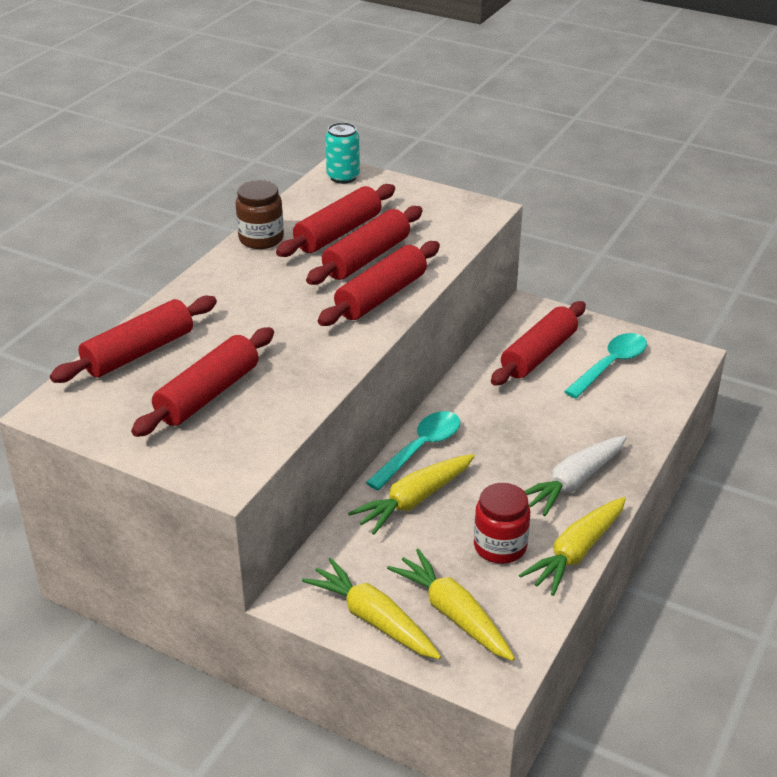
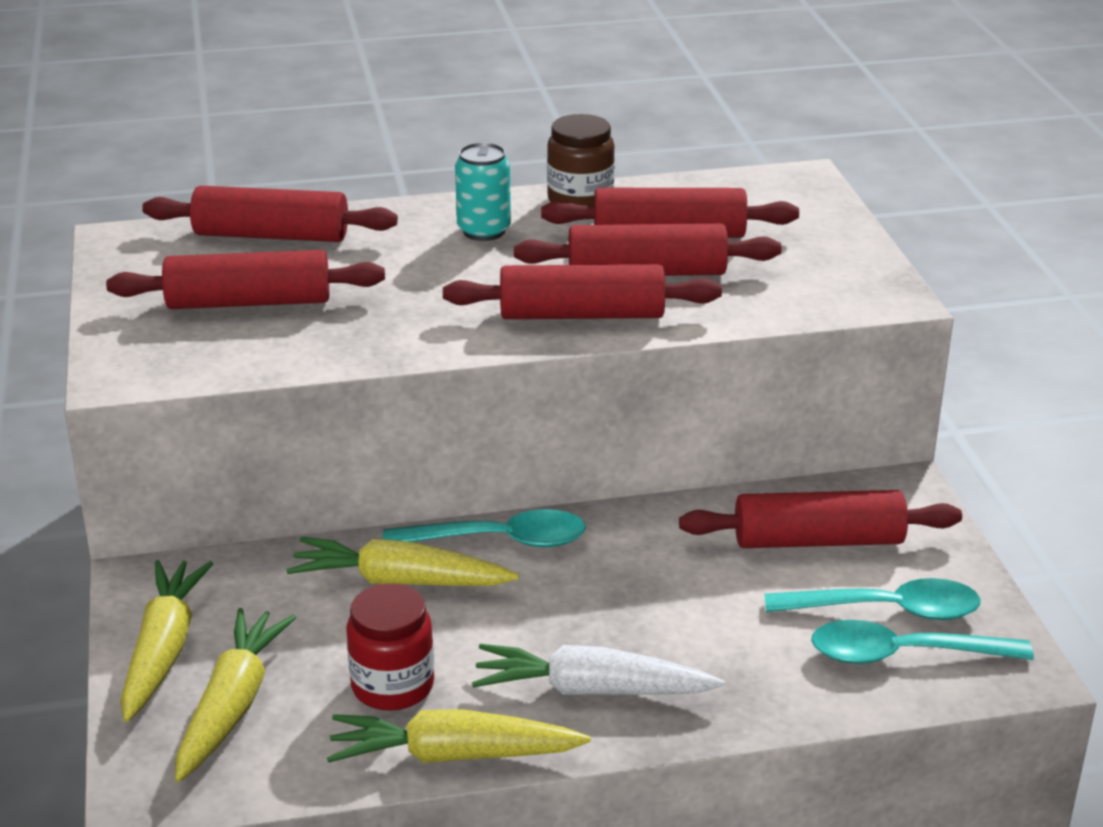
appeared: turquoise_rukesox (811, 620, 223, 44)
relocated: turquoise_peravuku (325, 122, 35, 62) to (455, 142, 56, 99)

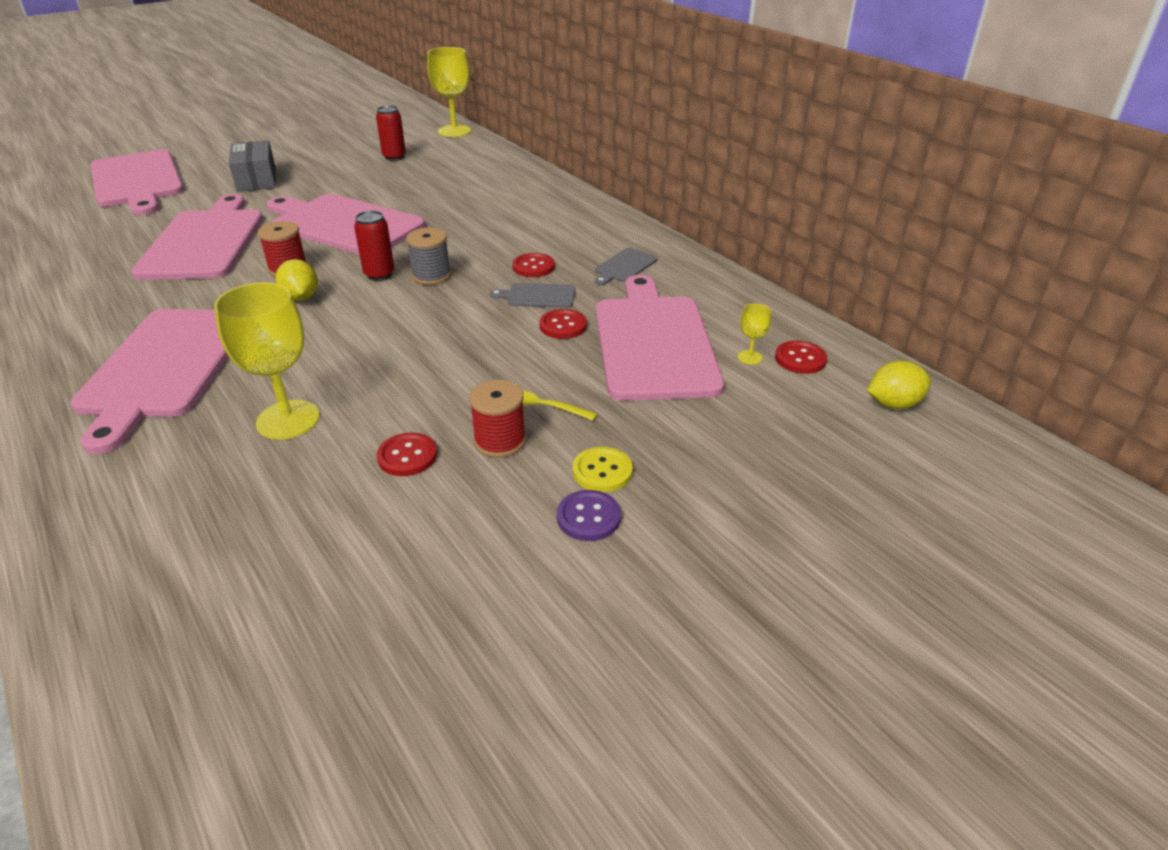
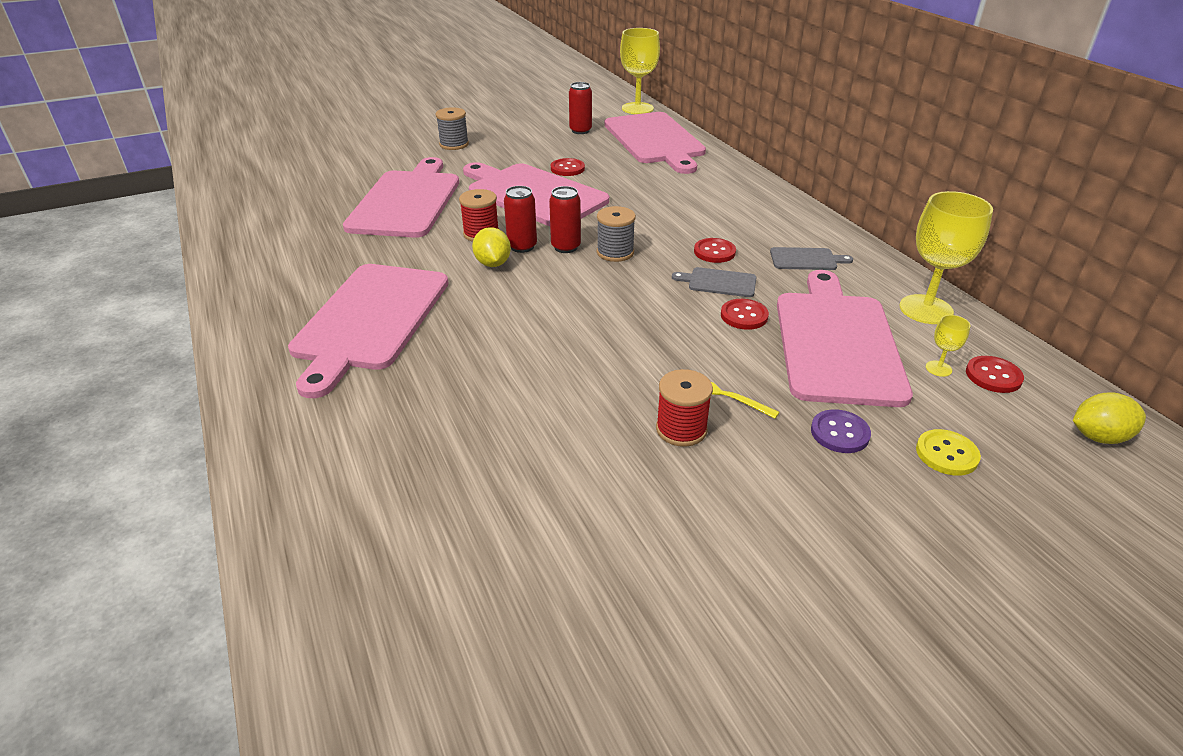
appeared: red_peravuku (504, 186, 33, 67)
relocated: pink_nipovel (90, 149, 94, 66) to (604, 112, 102, 62); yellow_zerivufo (214, 282, 106, 158) to (900, 191, 93, 133); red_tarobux (377, 433, 60, 43) to (551, 158, 34, 18); purple_tarobux (557, 490, 64, 51) to (811, 409, 60, 44); yellow_tarobux (573, 447, 60, 45) to (916, 429, 65, 47)
exchanged: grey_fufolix (229, 140, 47, 52) to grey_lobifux (436, 107, 33, 43)
spun: grey_nipovel (595, 248, 63, 37) = (770, 247, 83, 23) 135 degrees counterclockwise

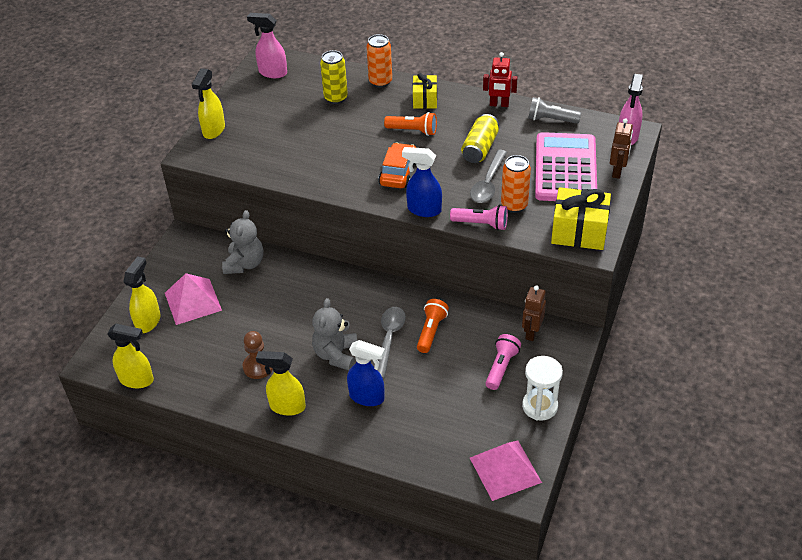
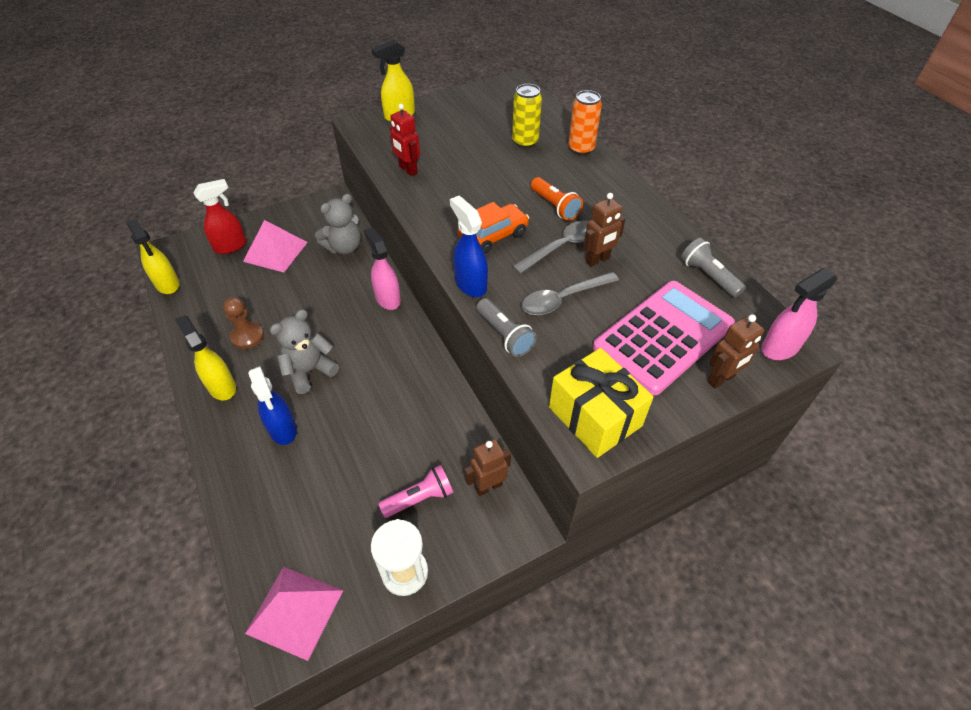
missing: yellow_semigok (413, 73, 24, 36); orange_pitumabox (417, 299, 32, 54); orange_peravuku (501, 155, 30, 58)
relocated: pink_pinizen (247, 13, 40, 65) to (364, 227, 37, 83); grey_rukesox (378, 307, 28, 72) to (512, 221, 76, 53); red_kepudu (483, 52, 35, 55) to (390, 104, 30, 72)
exchanged: yellow_peravuku (461, 114, 38, 49) to brown_kepudu (583, 193, 42, 74)
colour: yellow_pinizen (123, 256, 38, 77) to red_pinizen (193, 179, 53, 75); pink_pitumabox (450, 205, 58, 25) to grey_pitumabox (476, 298, 61, 59)

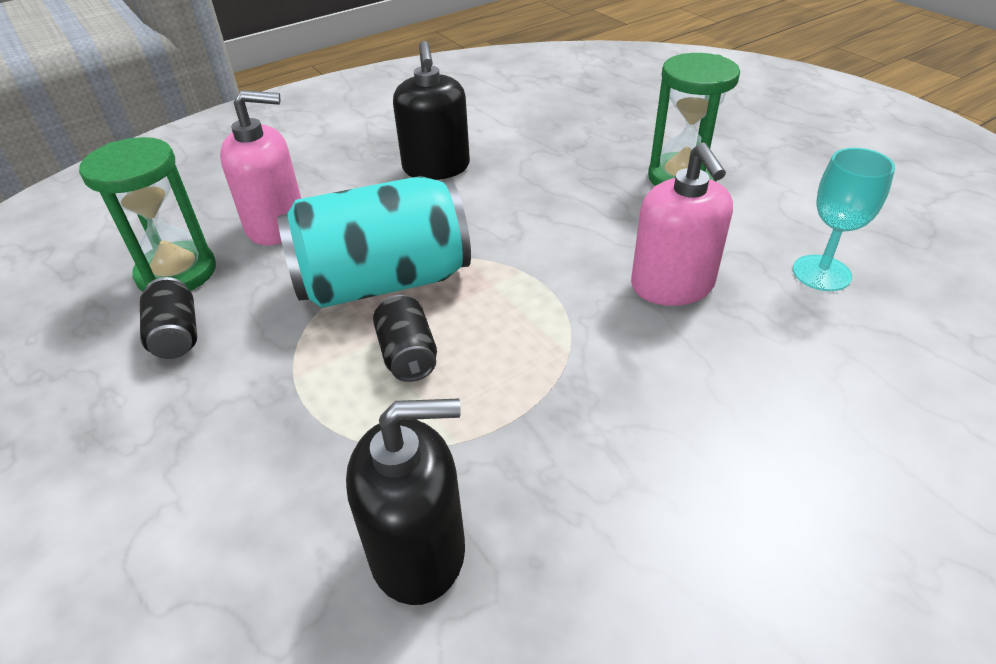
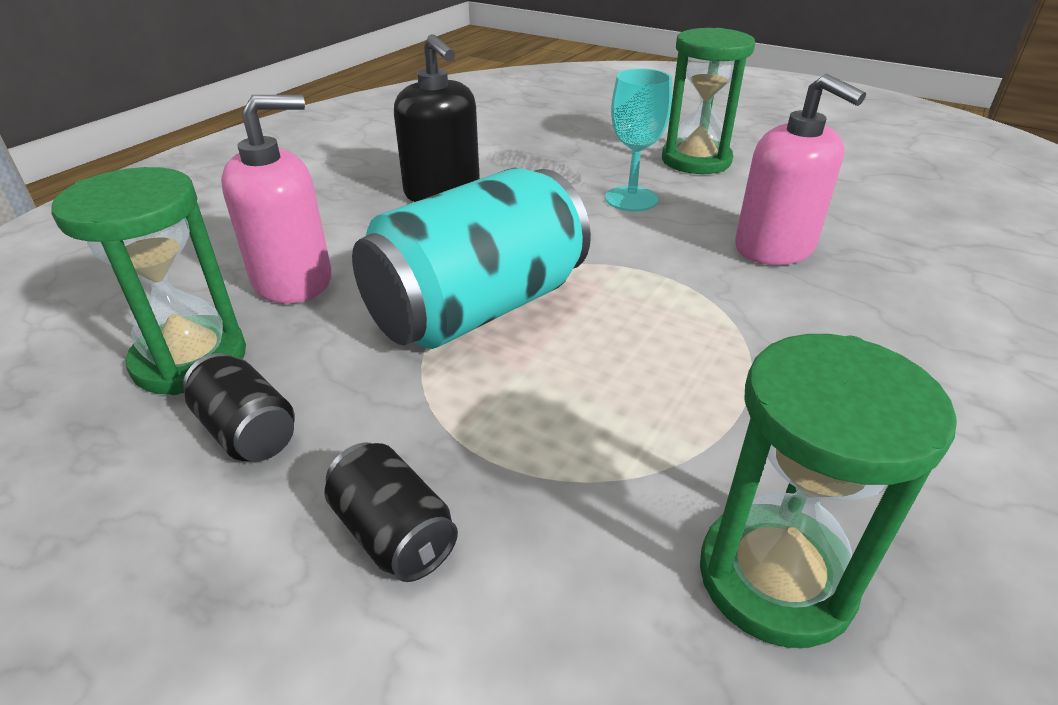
relocated: black_peravuku (373, 295, 64, 87) to (325, 442, 133, 140); turquoise_zerivufo (793, 148, 102, 143) to (605, 68, 67, 143)
exchanged: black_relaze (346, 399, 119, 206) to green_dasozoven (700, 334, 257, 314)

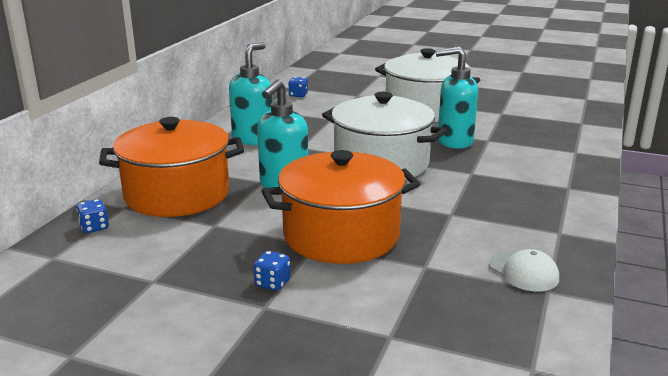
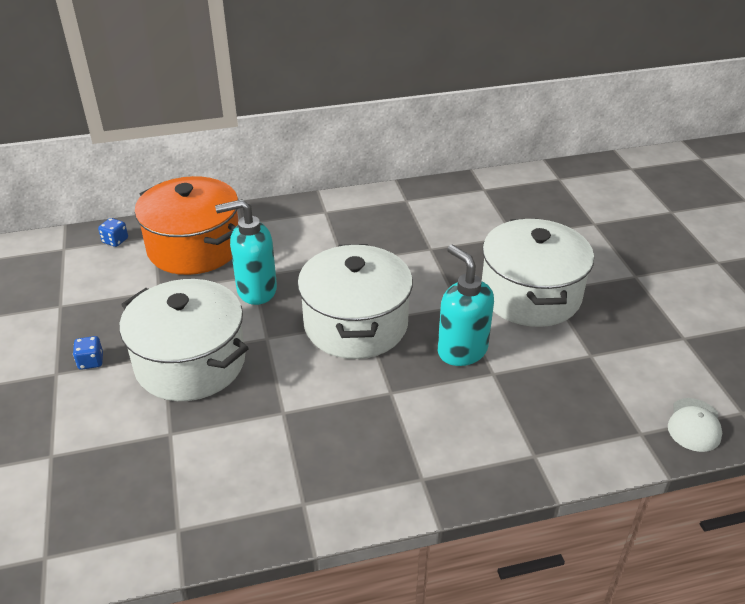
missing: turquoise_relaze (229, 42, 44, 103); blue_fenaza (288, 77, 20, 20)
relocated: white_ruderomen (489, 249, 70, 42) to (668, 398, 54, 54)
colour: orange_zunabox (262, 150, 158, 114) to white_zunabox (119, 279, 130, 122)

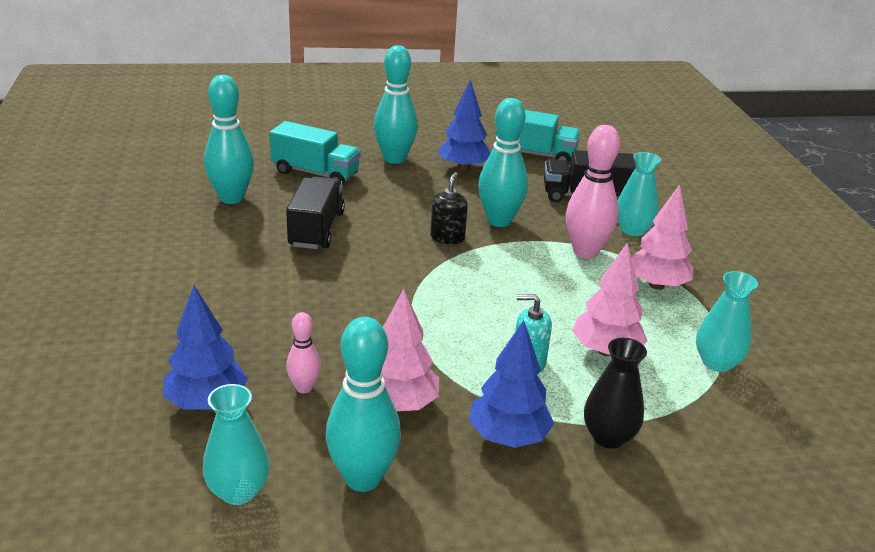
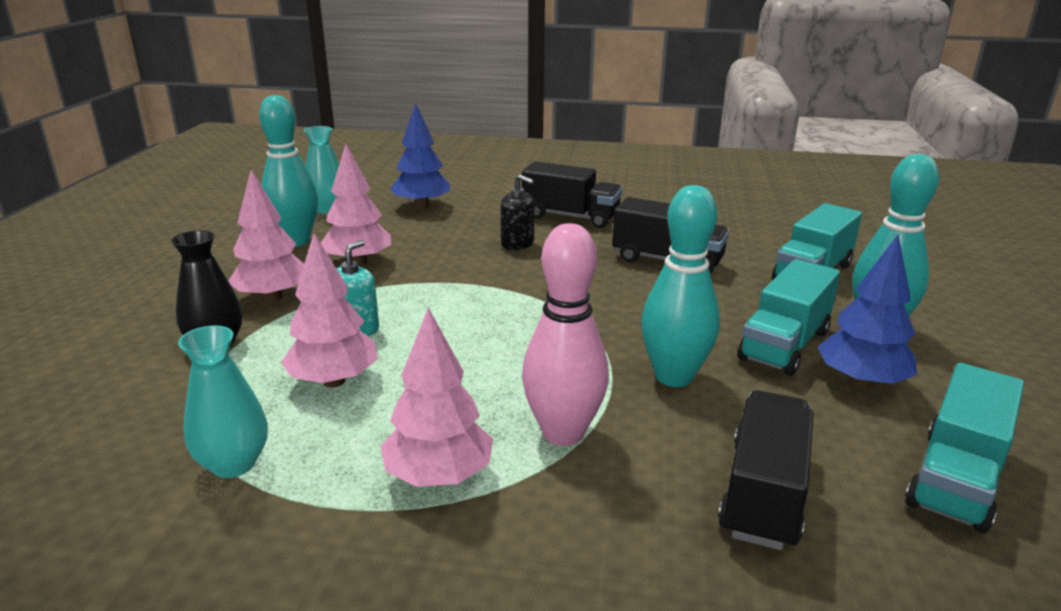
missing: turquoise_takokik (204, 75, 50, 129); pink_takokik (286, 312, 35, 81); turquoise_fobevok (617, 152, 44, 84)
appeared: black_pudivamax (522, 161, 100, 67); turquoise_pudivamax (737, 259, 103, 117)
relocated: black_relaze (430, 172, 38, 72) to (500, 174, 34, 76)
colour: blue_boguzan (469, 320, 85, 128) to pink_boguzan (229, 169, 75, 133)

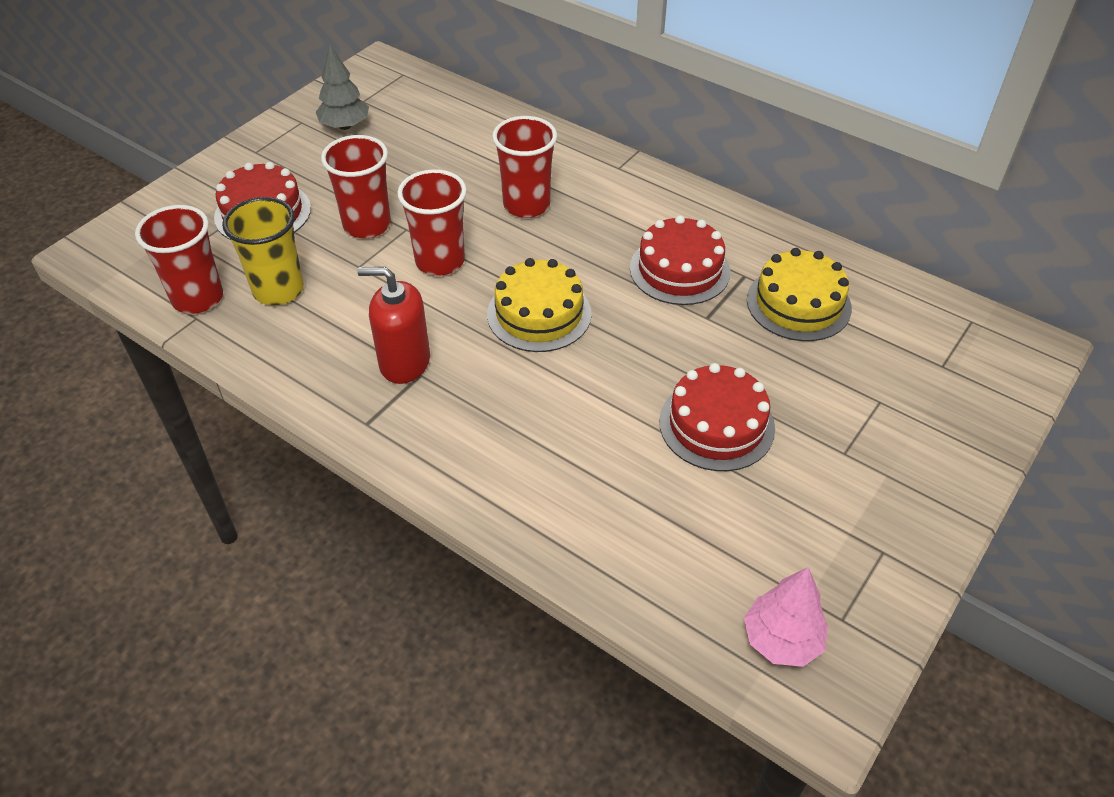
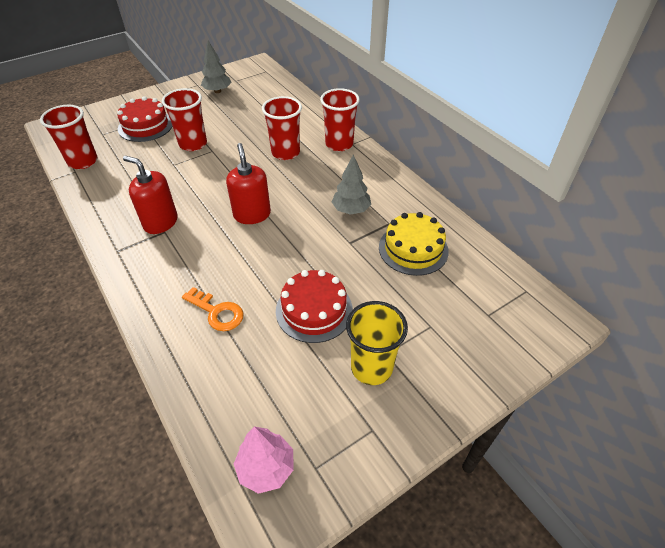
appeared: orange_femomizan (182, 287, 62, 44)
relocated: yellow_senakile (222, 197, 82, 108) to (346, 301, 62, 84); red_senakile (397, 169, 70, 107) to (320, 88, 40, 63)
exchanged: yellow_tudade (487, 258, 105, 94) to red_relaze (226, 143, 45, 81); red_tudade (630, 215, 100, 90) to grey_boguzan (332, 155, 39, 60)

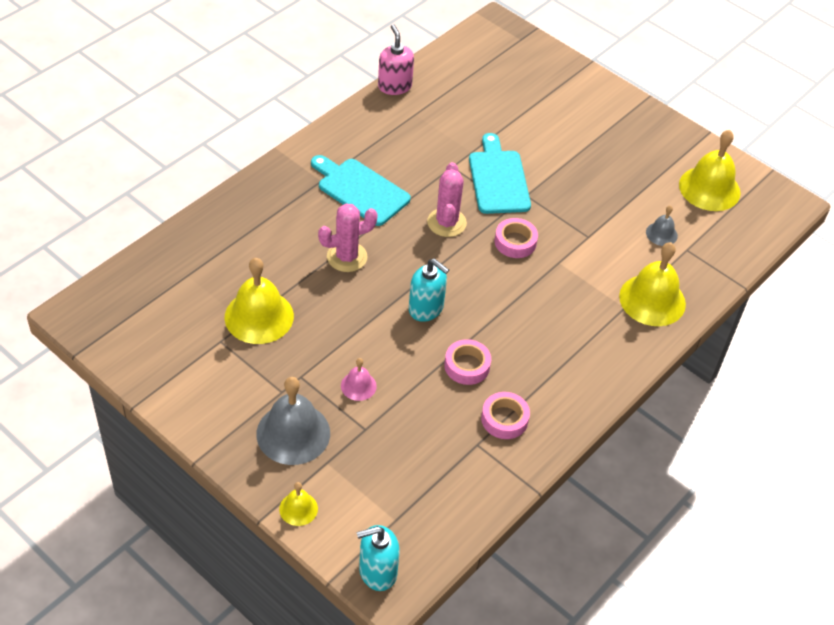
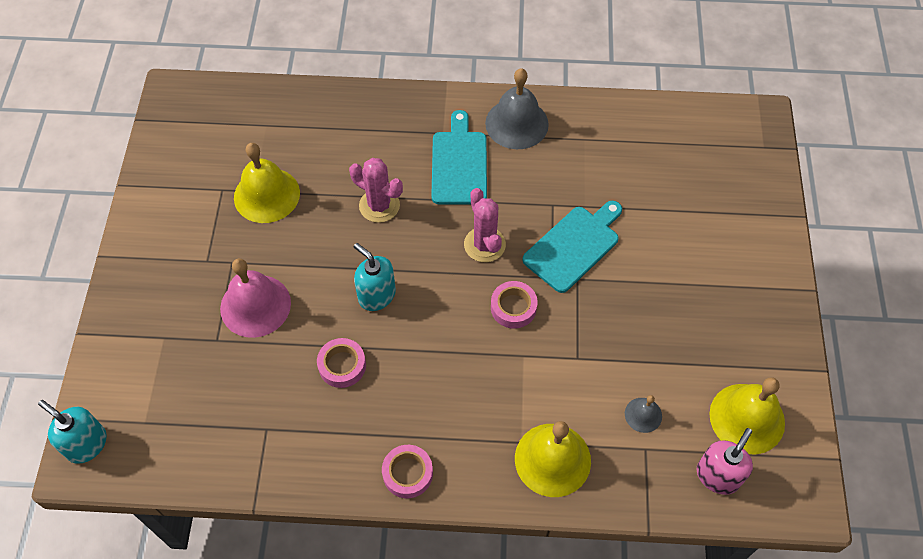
missing: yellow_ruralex (279, 482, 39, 44)
relocated: grey_ruralex (256, 377, 74, 88) to (485, 68, 64, 81); pink_relaze (378, 24, 36, 71) to (697, 428, 56, 67); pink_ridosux (481, 392, 49, 47) to (382, 445, 51, 53)
spun: turquoise_relaze (409, 258, 40, 64) = (354, 243, 42, 68) 135 degrees clockwise; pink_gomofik (427, 162, 40, 75) = (464, 188, 42, 74) 75 degrees counterclockwise
size: pink_ruralex (341, 358, 36, 43) = (220, 258, 71, 80) x2.00

